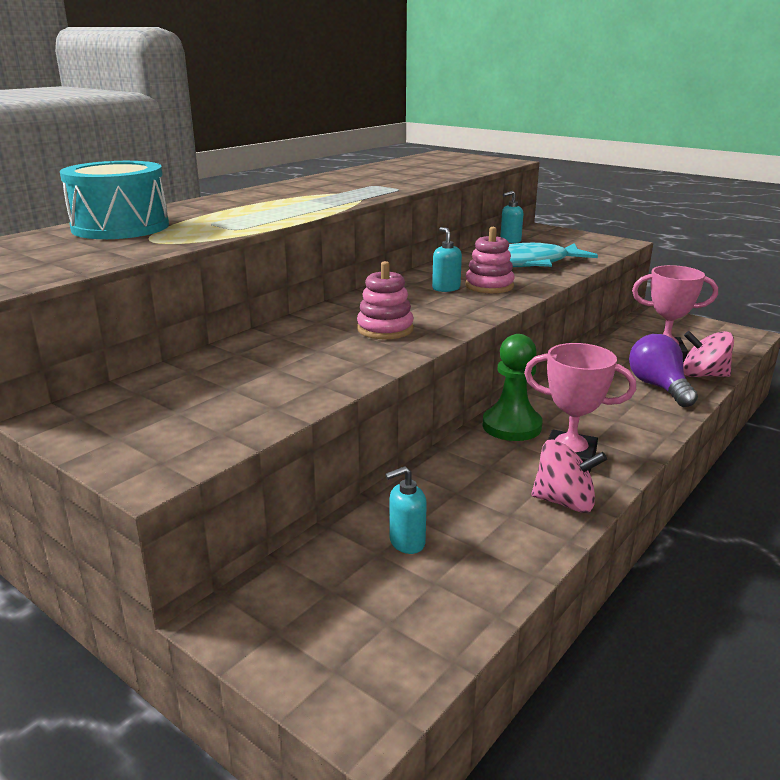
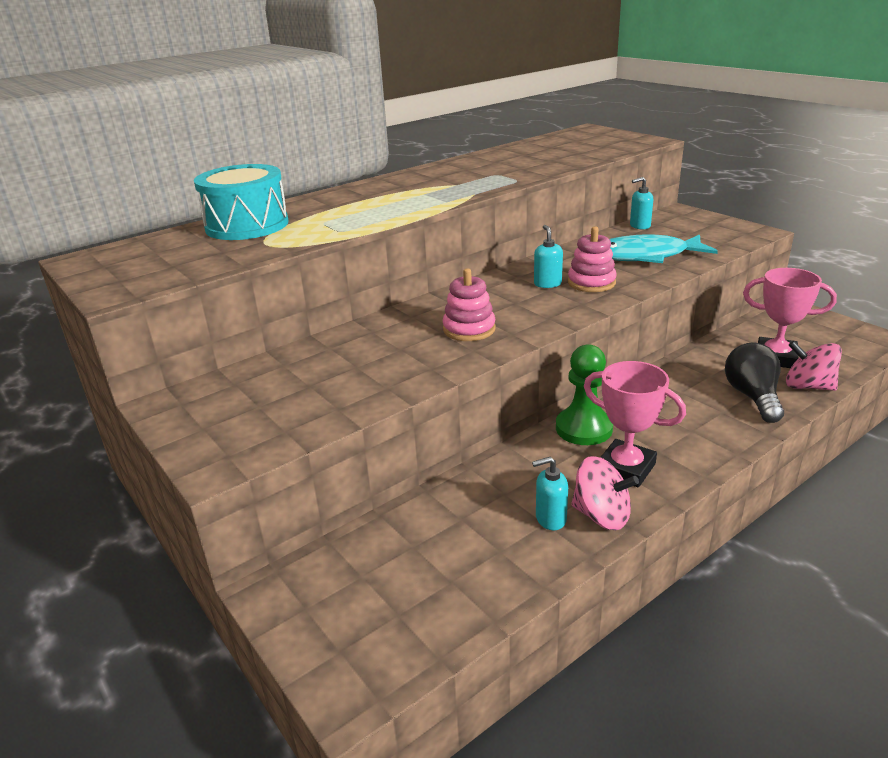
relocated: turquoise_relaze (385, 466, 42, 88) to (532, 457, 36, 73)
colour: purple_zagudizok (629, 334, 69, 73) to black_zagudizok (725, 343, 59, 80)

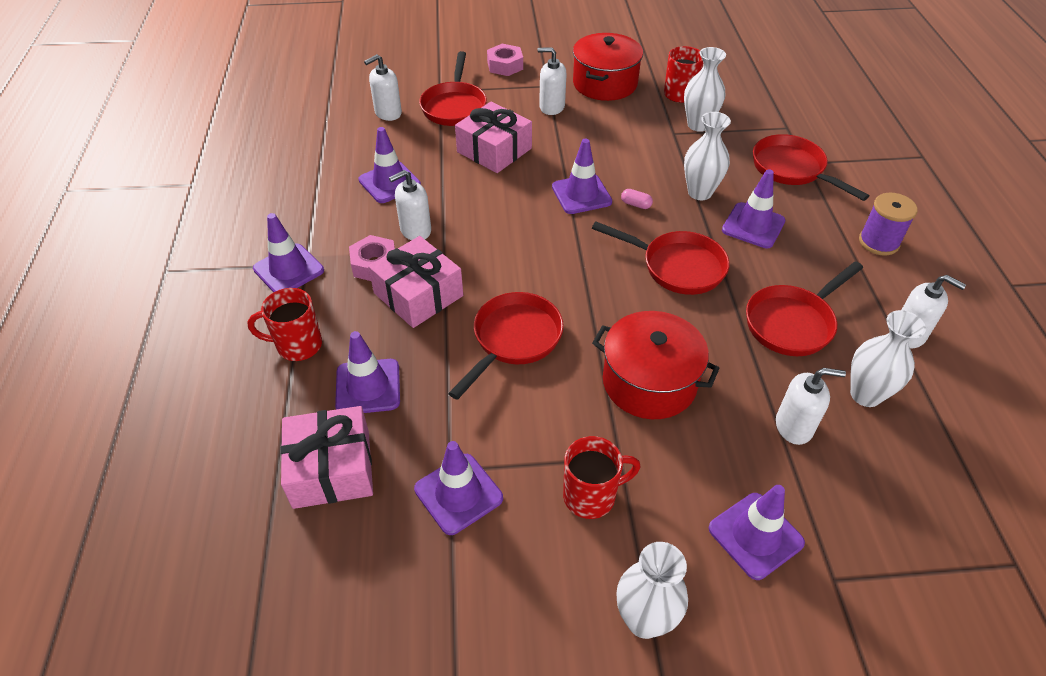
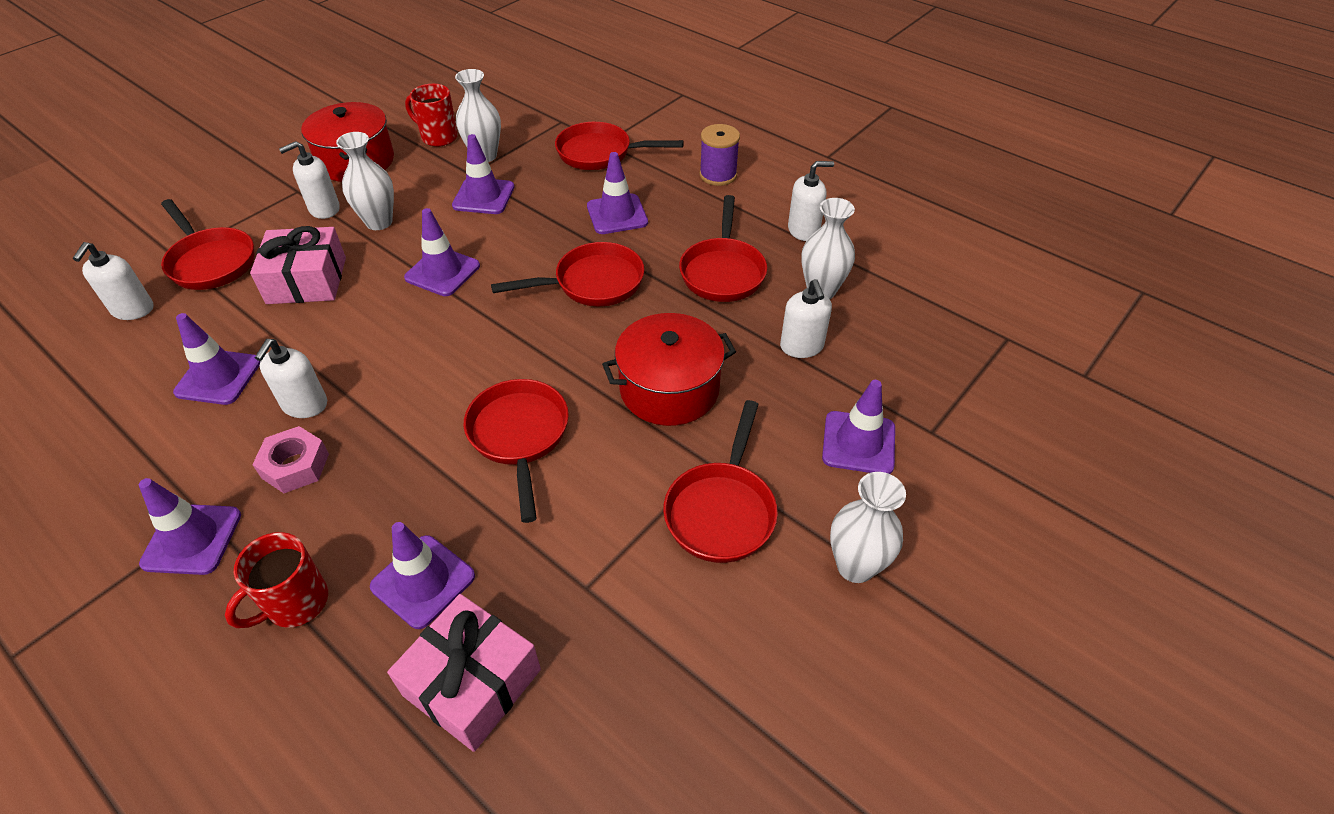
missing: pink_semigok (368, 236, 95, 92); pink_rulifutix (487, 44, 36, 32); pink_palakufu (621, 189, 32, 20)
relocated: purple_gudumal (414, 441, 89, 94) to (452, 134, 62, 80); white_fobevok (684, 112, 47, 88) to (336, 132, 58, 98)
exchanged: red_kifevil (563, 436, 77, 83) to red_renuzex (663, 400, 115, 163)
spun: white_relaze (776, 368, 70, 77) = (780, 279, 52, 79) 120 degrees clockwise

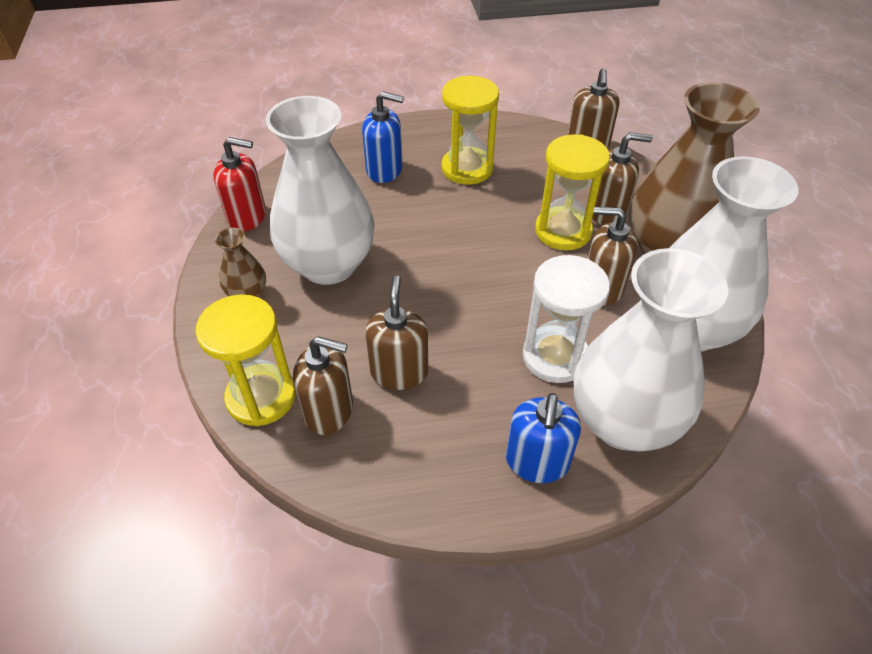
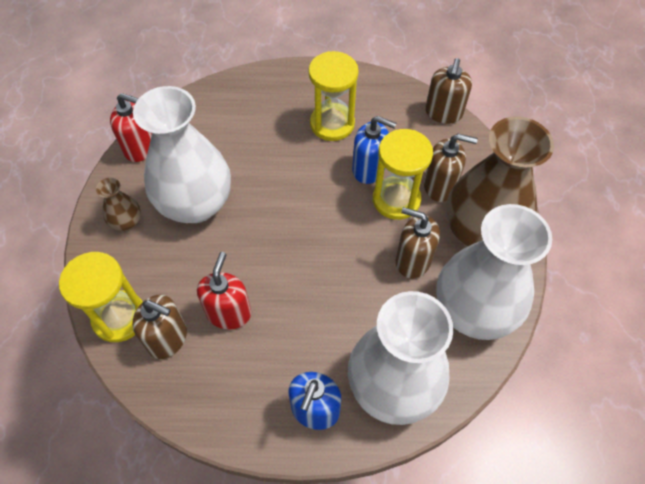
missing: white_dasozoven (522, 255, 88, 128)
relocated: blue_relaze (362, 91, 42, 92) to (352, 116, 44, 68)
colour: brown_relaze (365, 276, 63, 114) to red_relaze (197, 252, 54, 78)

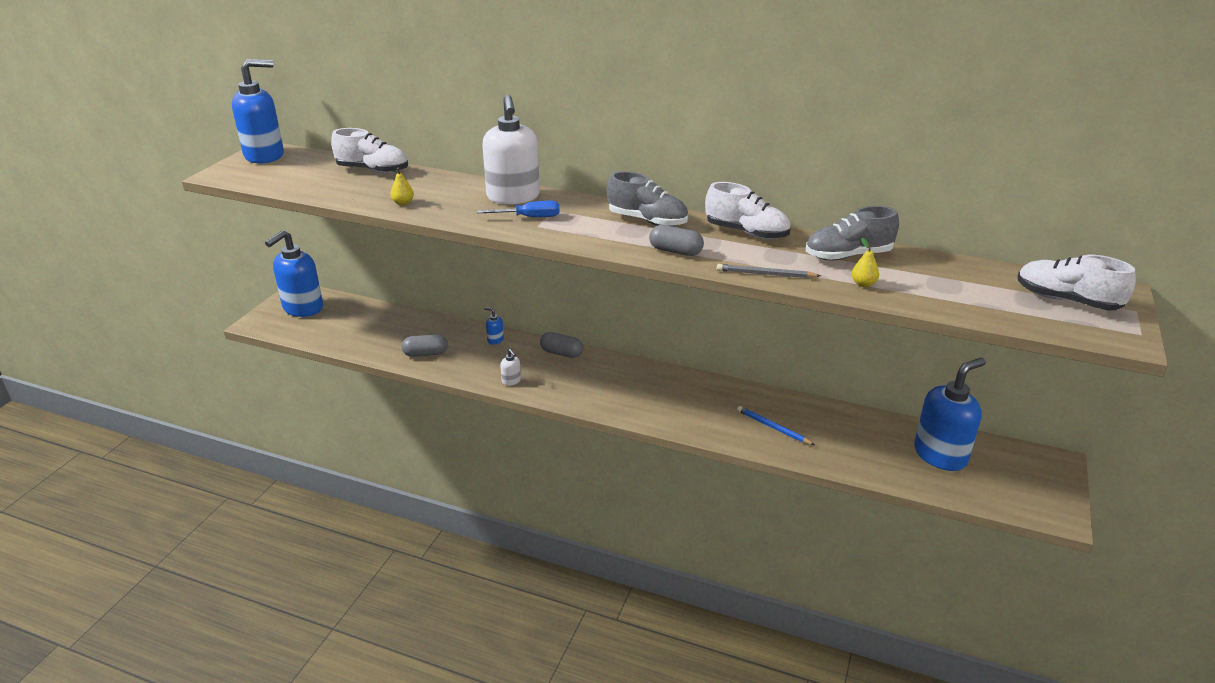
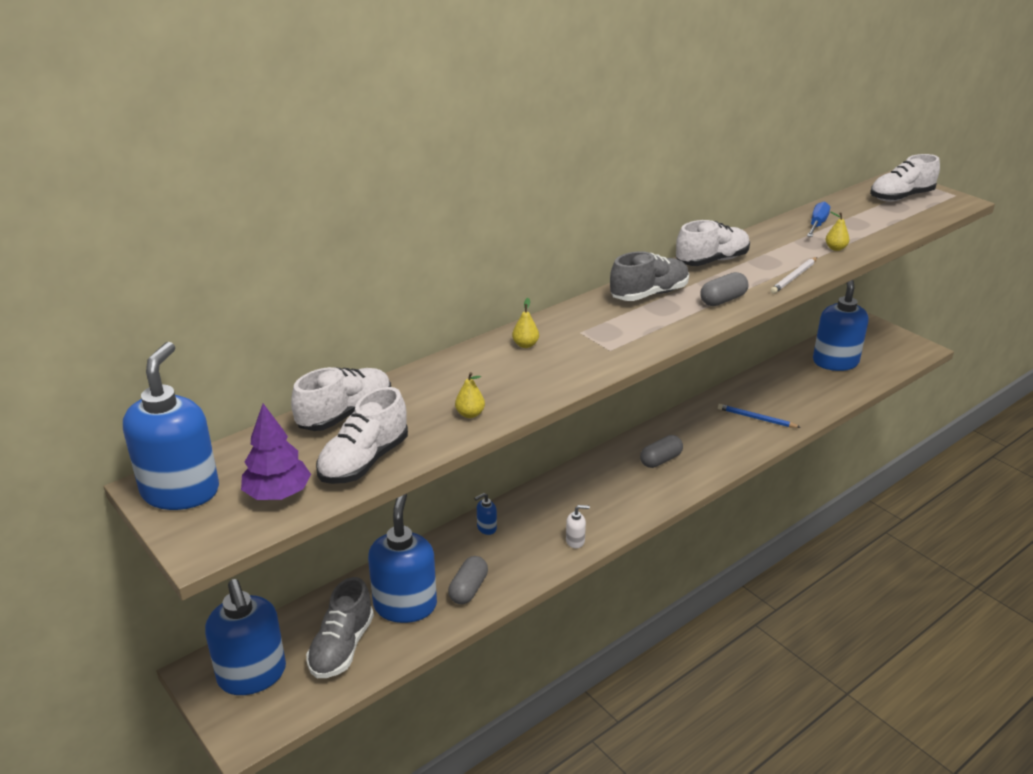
appeared: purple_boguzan (241, 404, 70, 96); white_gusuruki (316, 387, 92, 97); blue_relaze (368, 494, 69, 129)
relocated: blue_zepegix (477, 201, 83, 16) to (807, 201, 23, 36); grey_palakufu (540, 332, 43, 26) to (640, 435, 43, 33); grey_gusuruki (806, 206, 93, 54) to (306, 577, 68, 101)
exchanged: white_relaze (482, 95, 58, 109) to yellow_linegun (512, 298, 27, 50)
colour: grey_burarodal (717, 264, 104, 14) to white_burarodal (770, 257, 47, 37)
spun: blue_burarodal (737, 406, 77, 39) = (718, 404, 83, 24) 45 degrees clockwise

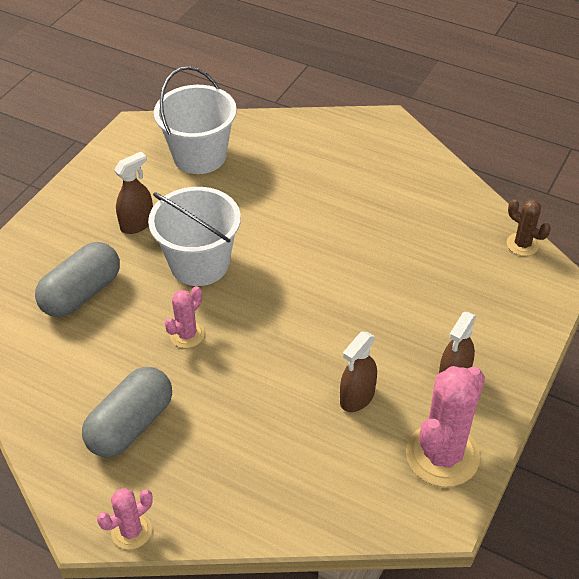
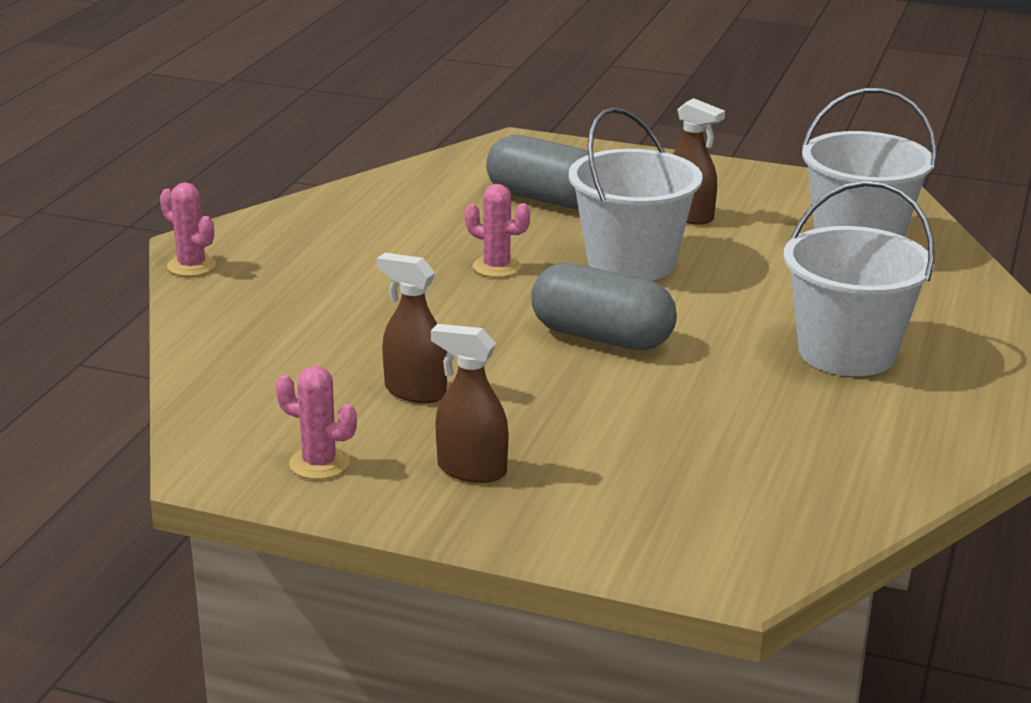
missing: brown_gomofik (507, 199, 44, 57)
appeared: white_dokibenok (784, 180, 150, 196)
relocated: grey_palakufu (82, 367, 90, 90) to (531, 263, 146, 87)
size: pink_gomofik (406, 366, 79, 121) = (276, 366, 81, 113) x0.52

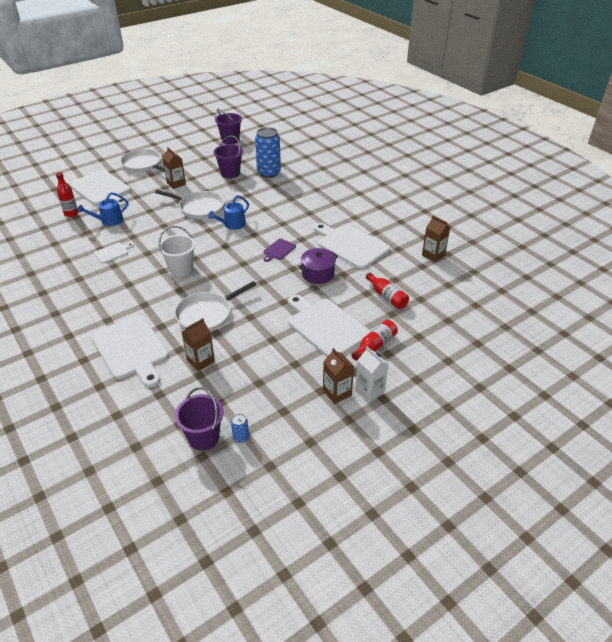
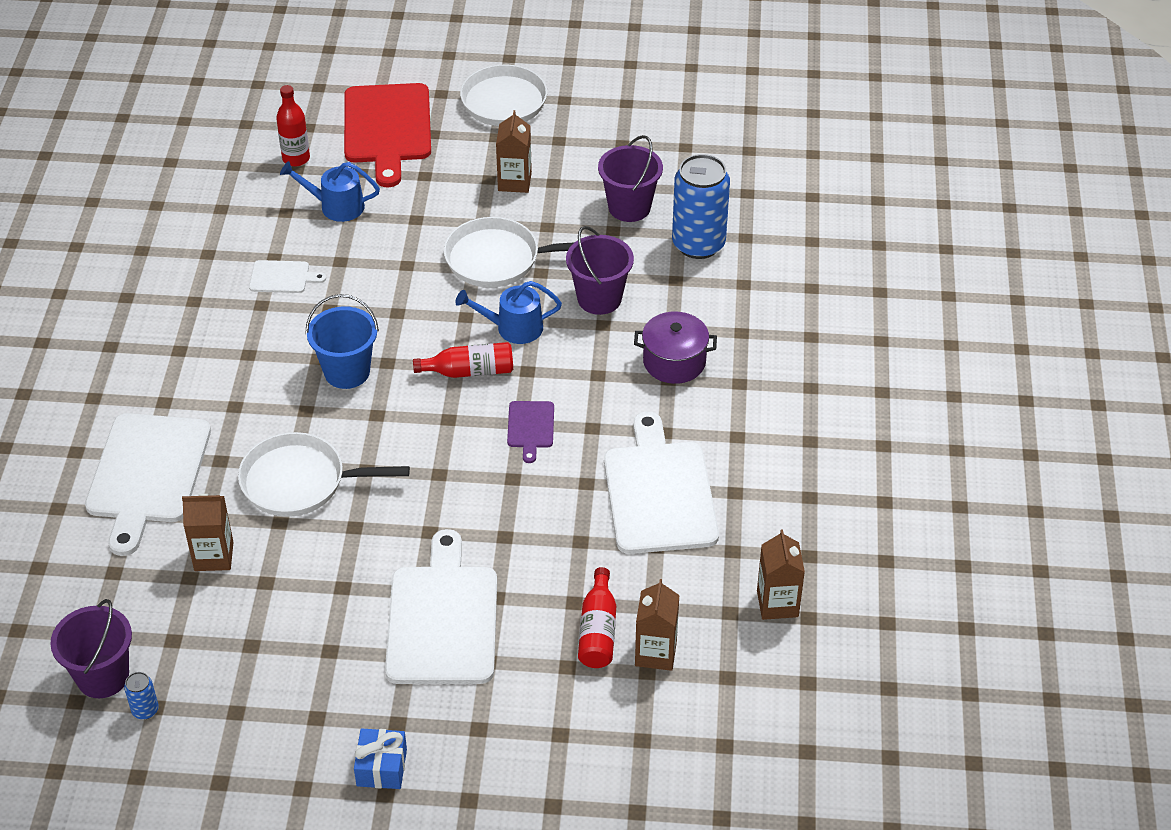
relocated: purple_dokibenok (215, 109, 27, 35) to (566, 226, 68, 89); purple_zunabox (298, 248, 40, 36) to (634, 312, 83, 72); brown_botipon (323, 348, 31, 56) to (635, 579, 45, 92); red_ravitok (351, 320, 47, 40) to (413, 342, 100, 36)
exchanged: white_botipon (355, 347, 33, 55) to blue_semigok (354, 729, 53, 60)
colour: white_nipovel (69, 170, 62, 37) to red_nipovel (344, 83, 87, 104); white_dokibenok (159, 226, 36, 51) to blue_dokibenok (305, 294, 74, 95)
spun: white_renuzex (155, 190, 69, 29) = (444, 217, 131, 71) 120 degrees clockwise; purple_nipovel (264, 238, 32, 24) = (507, 401, 47, 62) 75 degrees counterclockwise

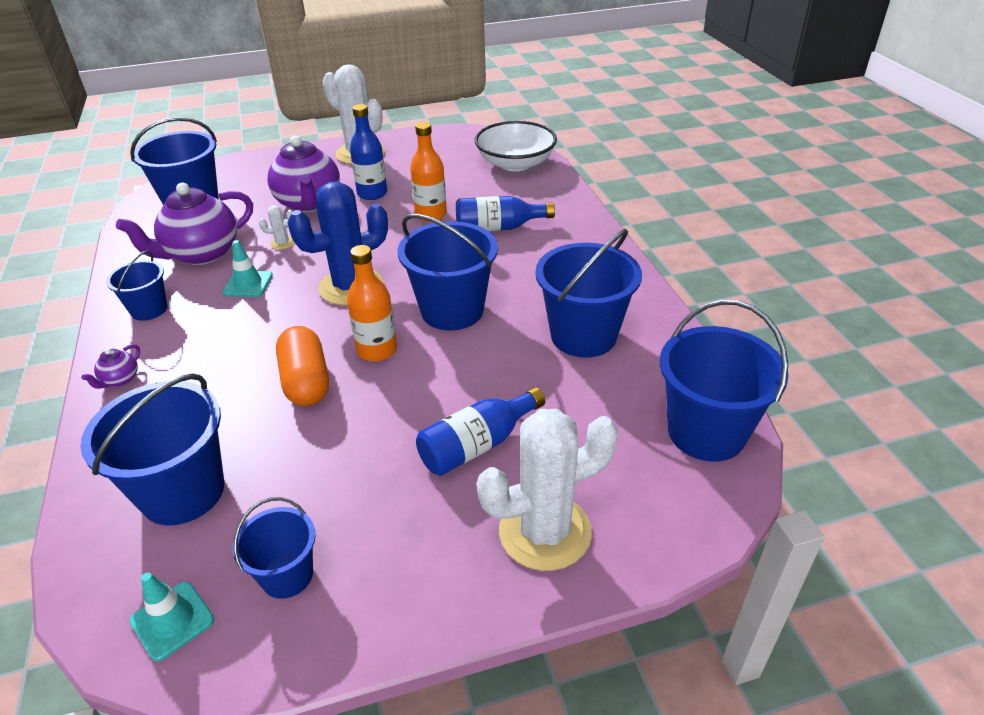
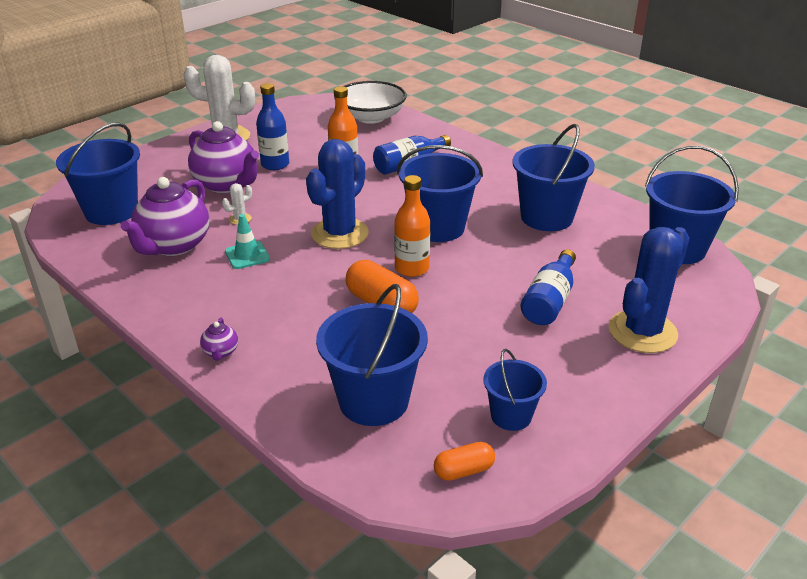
missing: blue_dokibenok (106, 251, 61, 70)
exchanged: turquoise_gudumal (130, 573, 84, 88) to orange_palakufu (434, 442, 61, 39)
colour: white_gomofik (477, 409, 141, 162) to blue_gomofik (609, 227, 80, 126)

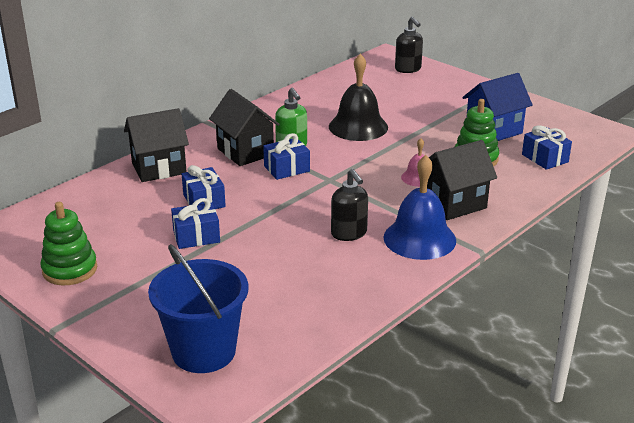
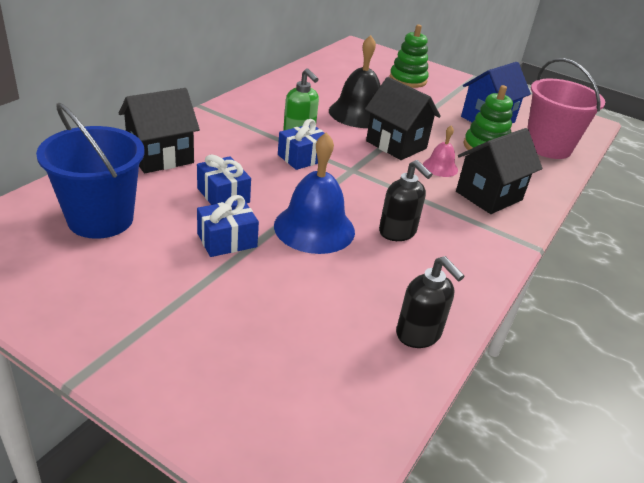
relocated: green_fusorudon (41, 202, 56, 83) to (390, 24, 39, 64); blue_dokibenok (148, 244, 101, 129) to (36, 103, 108, 136); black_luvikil (209, 89, 71, 77) to (365, 77, 76, 83); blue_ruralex (383, 155, 73, 105) to (274, 132, 81, 122); black_relaze (395, 17, 28, 56) to (396, 256, 68, 92)
exchanged: blue_semigok (522, 125, 50, 45) to pink_dokibenok (527, 58, 78, 101)

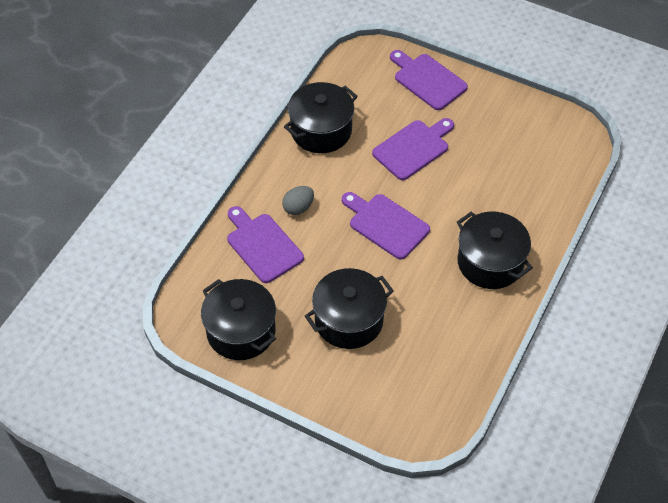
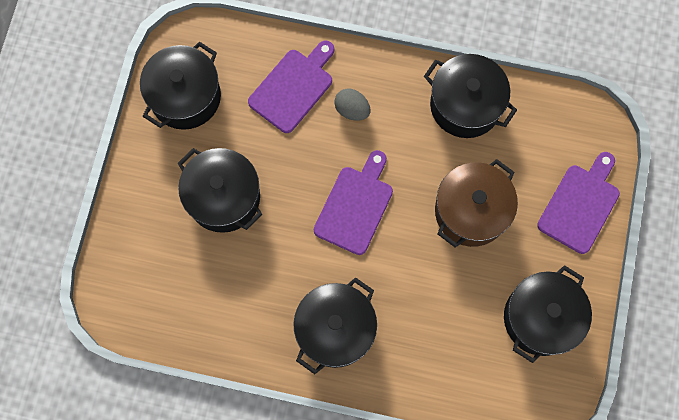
appeared: black_zunabox (504, 265, 88, 98)
exchanged: purple_nipovel (372, 118, 82, 62) to brown_zunabox (435, 159, 83, 89)

